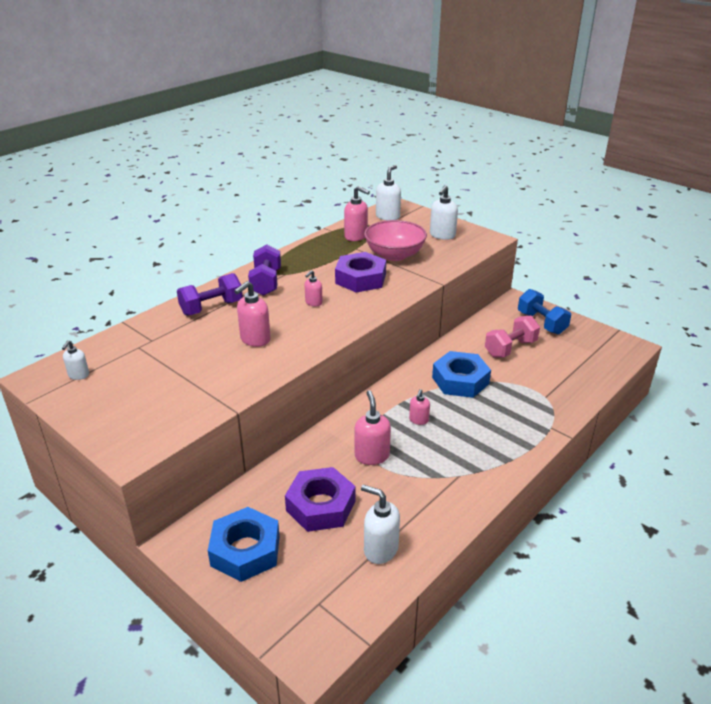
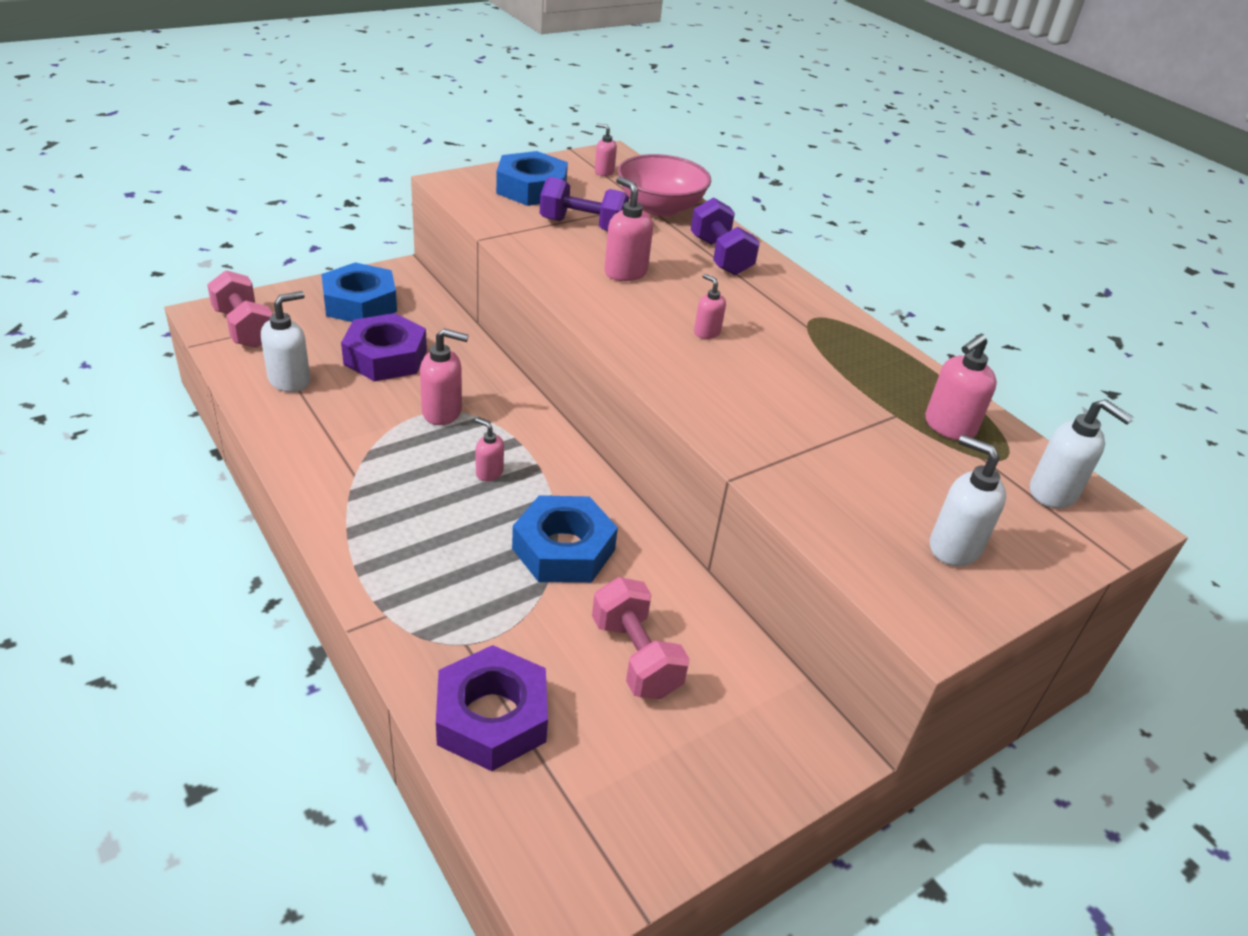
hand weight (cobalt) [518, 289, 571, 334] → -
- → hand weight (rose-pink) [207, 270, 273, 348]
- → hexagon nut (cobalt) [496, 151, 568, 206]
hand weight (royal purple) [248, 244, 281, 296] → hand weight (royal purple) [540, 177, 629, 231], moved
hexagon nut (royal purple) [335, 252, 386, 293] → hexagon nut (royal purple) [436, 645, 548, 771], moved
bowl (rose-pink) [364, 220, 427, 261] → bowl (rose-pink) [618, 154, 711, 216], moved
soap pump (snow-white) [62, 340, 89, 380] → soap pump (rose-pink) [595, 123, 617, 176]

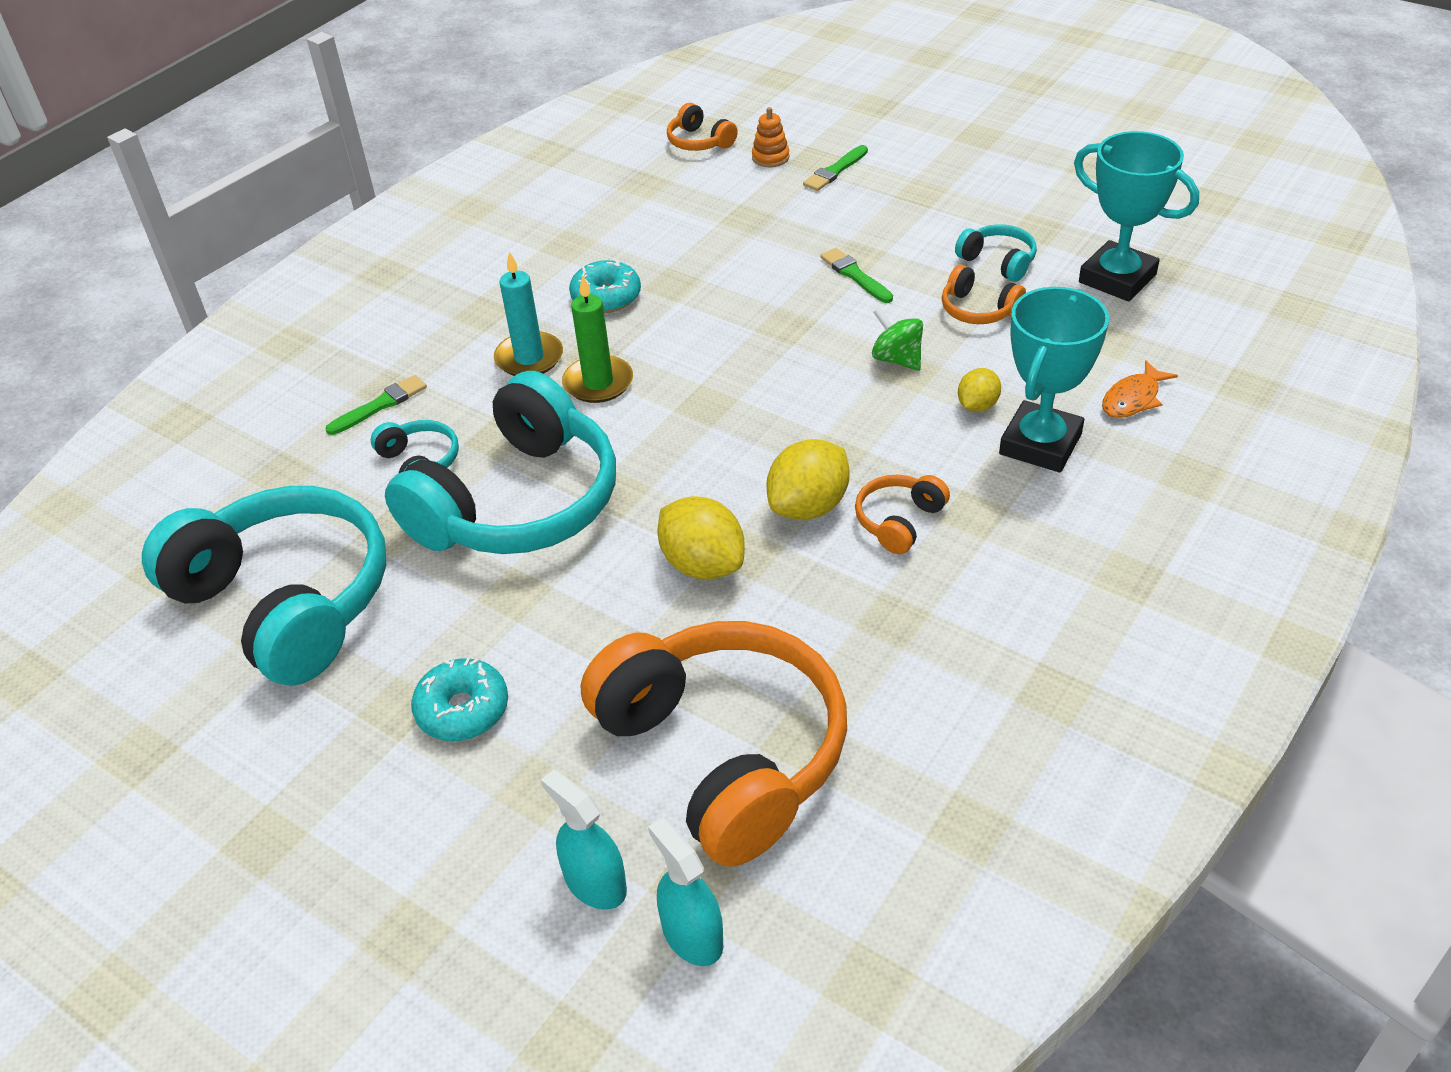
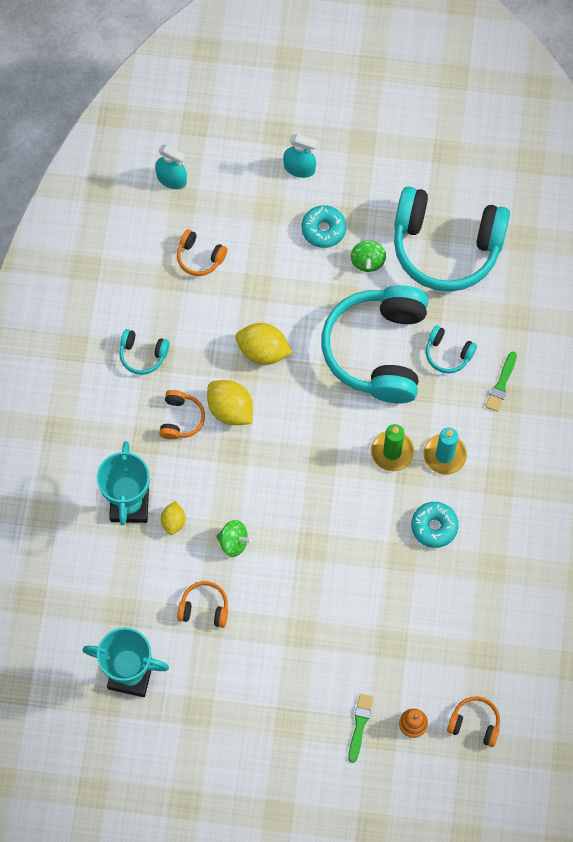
paint brush (green) [820, 248, 893, 303] → -
toy fish (bright orange) [1102, 360, 1178, 418] → -
- → spinning top (green) [351, 240, 386, 272]
sprayer (teal) [541, 769, 627, 910] → sprayer (teal) [283, 134, 318, 178], moved
headset (teal) [955, 224, 1037, 282] → headset (teal) [119, 329, 170, 375], moved
lemon (yellow) [766, 439, 850, 520] → lemon (yellow) [207, 380, 253, 425], 60 degrees counterclockwise
headset (bright orange) [581, 621, 847, 867] → headset (bright orange) [177, 229, 228, 276], x0.42

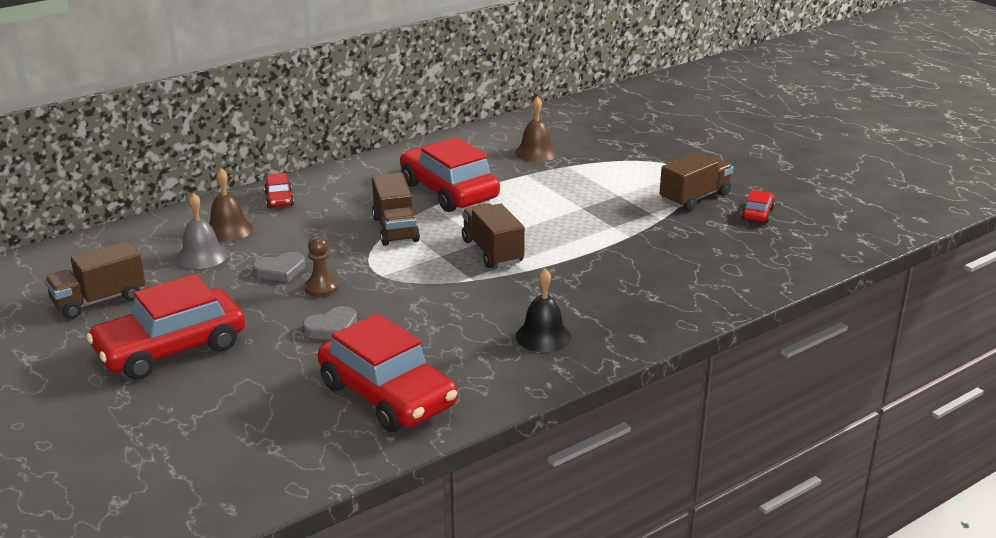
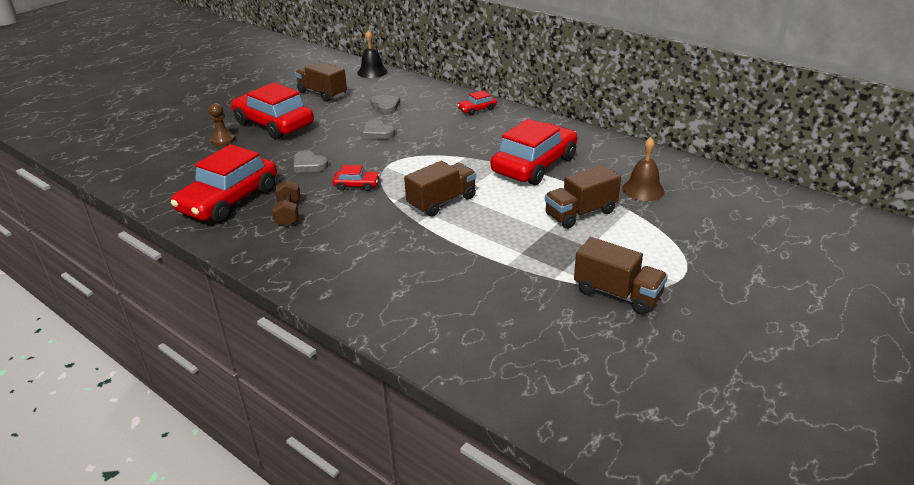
hand bell (dark brown) [209, 168, 253, 242] → -
- → hand weight (dark brown) [272, 180, 301, 227]
chess pawn (dark brown) [305, 236, 339, 297] → chess pawn (dark brown) [209, 103, 235, 146], moved
toy truck (dark brown) [372, 173, 420, 246] → toy truck (dark brown) [545, 165, 621, 229], moved
hand bell (black) [516, 268, 571, 352] → hand bell (black) [357, 30, 387, 78], moved
car (red) [741, 190, 775, 223] → car (red) [333, 165, 380, 191], moved
hand bell (gray) [177, 193, 228, 269] → love heart (gray) [370, 95, 400, 114]

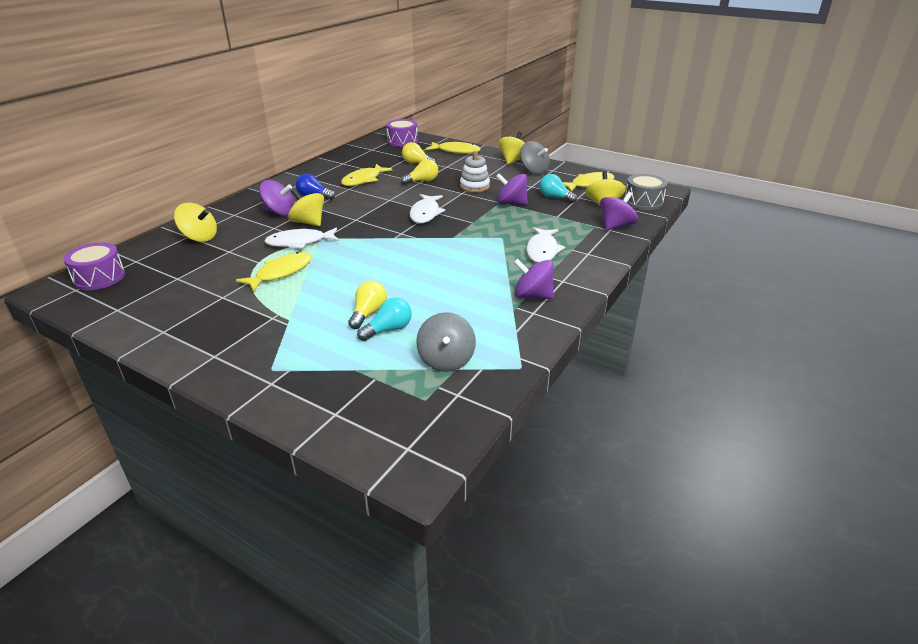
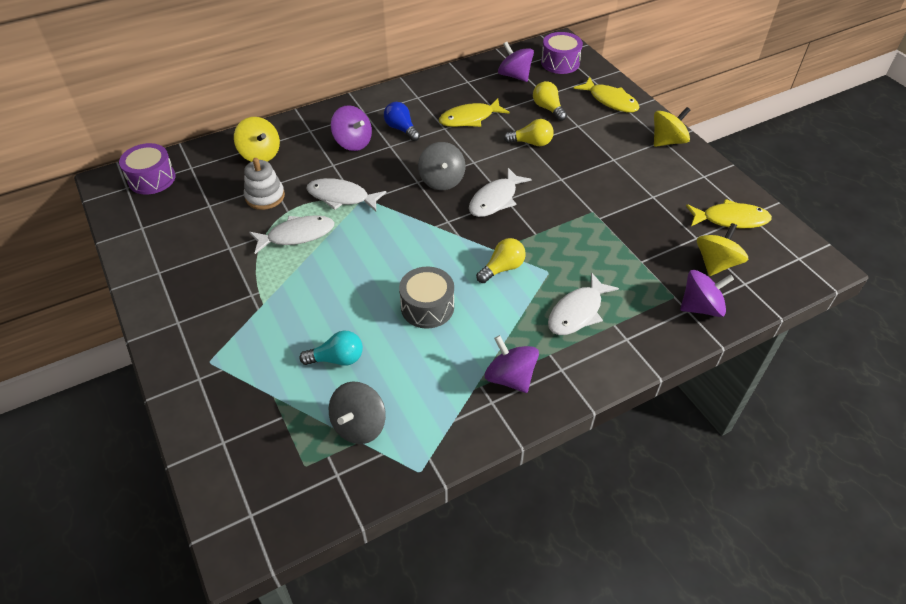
spinning top (yellow) [288, 189, 324, 226] → -
lightbulb (teal) [539, 174, 577, 203] → -
lightbulb (yellow) [348, 281, 387, 329] → lightbulb (yellow) [476, 238, 526, 283], moved
ring stacker (snow-white) [460, 150, 490, 192] → ring stacker (snow-white) [244, 158, 285, 210], moved
spinning top (royal purple) [496, 174, 528, 205] → spinning top (royal purple) [498, 42, 534, 82], moved
spinning top (gray) [520, 141, 550, 174] → spinning top (gray) [418, 142, 465, 190], moved
toy drum (gray) [625, 174, 667, 210] → toy drum (gray) [399, 267, 454, 328], moved
toy fish (yellow) [236, 252, 312, 292] → toy fish (snow-white) [249, 215, 334, 254]

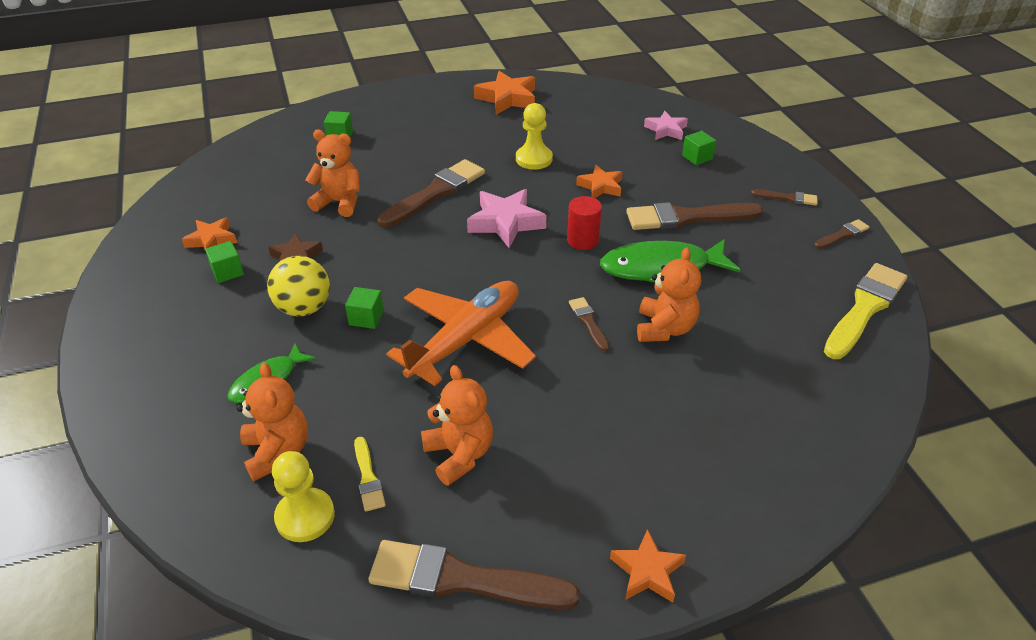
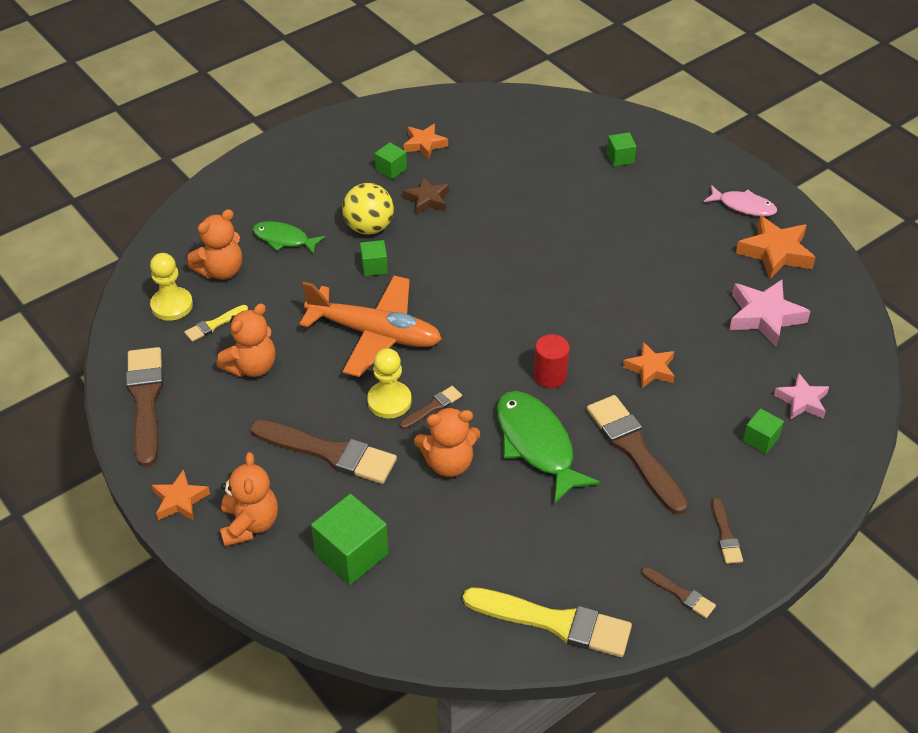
- → solid cube (green) [311, 494, 389, 585]
- → toy fish (rose-pink) [704, 185, 777, 216]
teddy bear (bright orange) [305, 130, 360, 217] → teddy bear (bright orange) [220, 452, 278, 547], moved
paint brush (dark brown) [377, 159, 485, 228] → paint brush (dark brown) [250, 420, 397, 484], moved
star (rose-pink) [467, 189, 546, 248] → star (rose-pink) [729, 280, 811, 348], moved
chess pawn (yellow) [516, 103, 553, 170] → chess pawn (yellow) [367, 348, 412, 418], moved

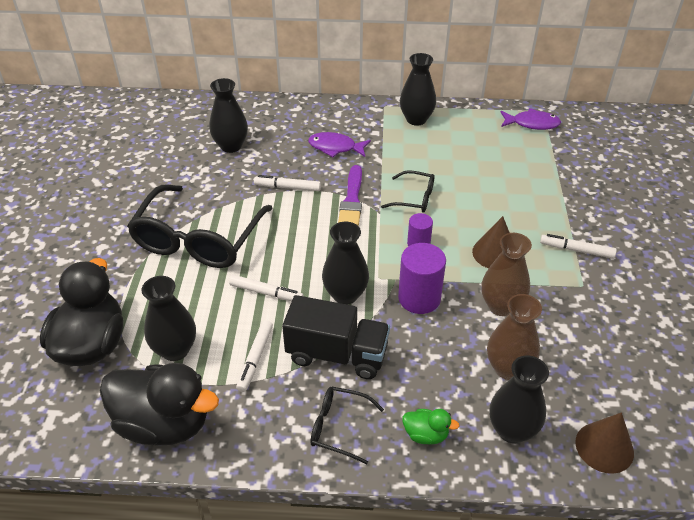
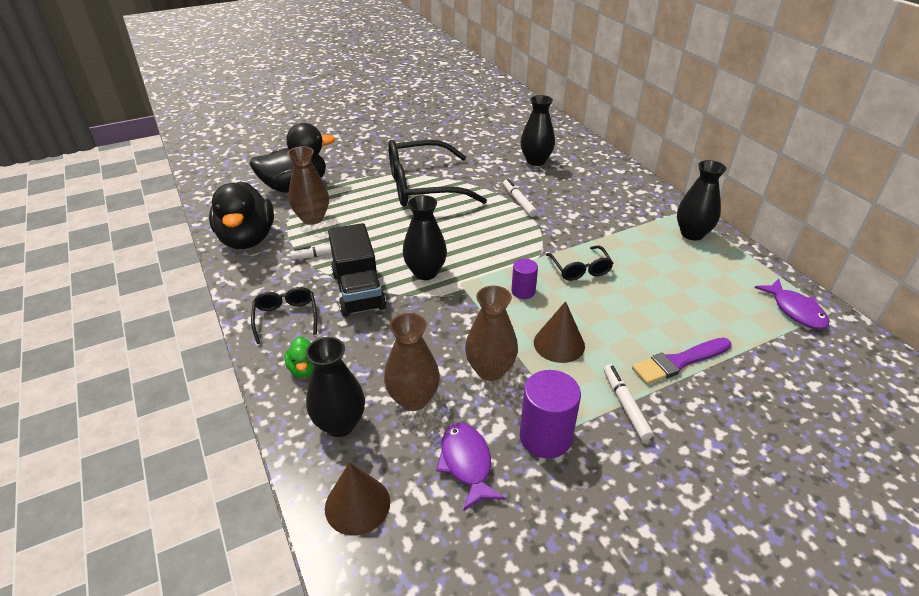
marker pen (snow-white) [229, 275, 304, 301] → -
toy fish (royal purple) [308, 132, 371, 157] → toy fish (royal purple) [436, 423, 505, 511], moved
paint brush (royal purple) [338, 165, 362, 226] → paint brush (royal purple) [632, 338, 731, 385], moved
solid cylinder (royal purple) [398, 243, 446, 314] → solid cylinder (royal purple) [520, 370, 581, 458], moved
tall vase (black) [141, 276, 196, 361] → tall vase (dark brown) [287, 146, 329, 225]

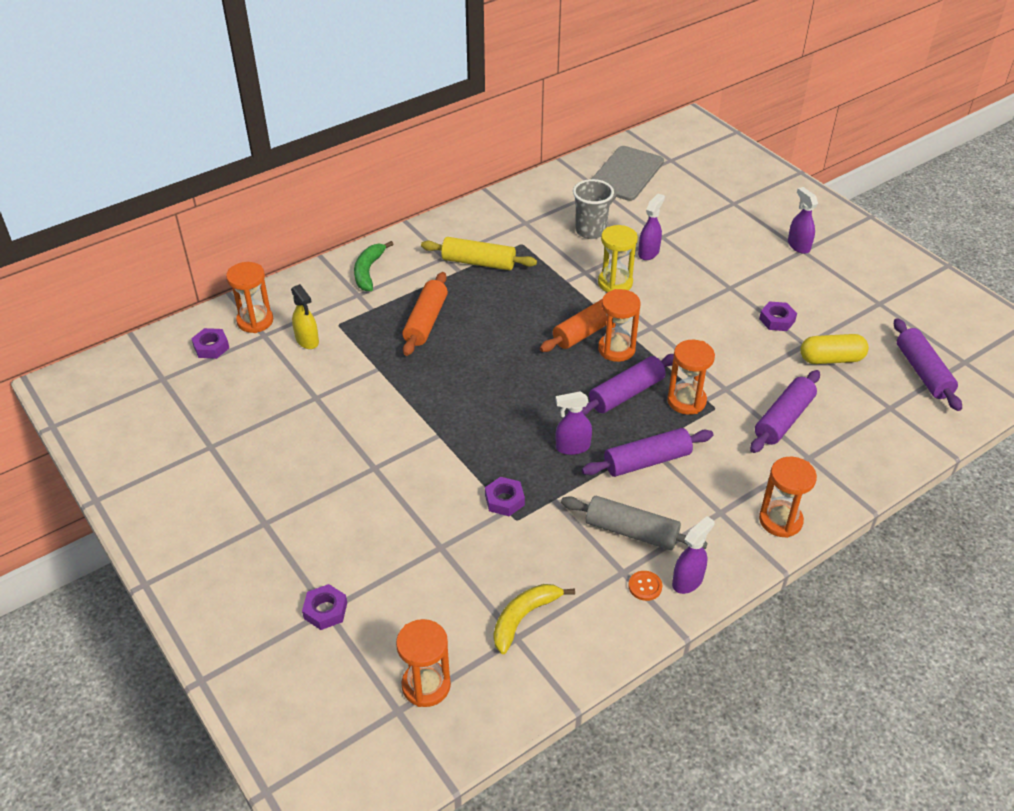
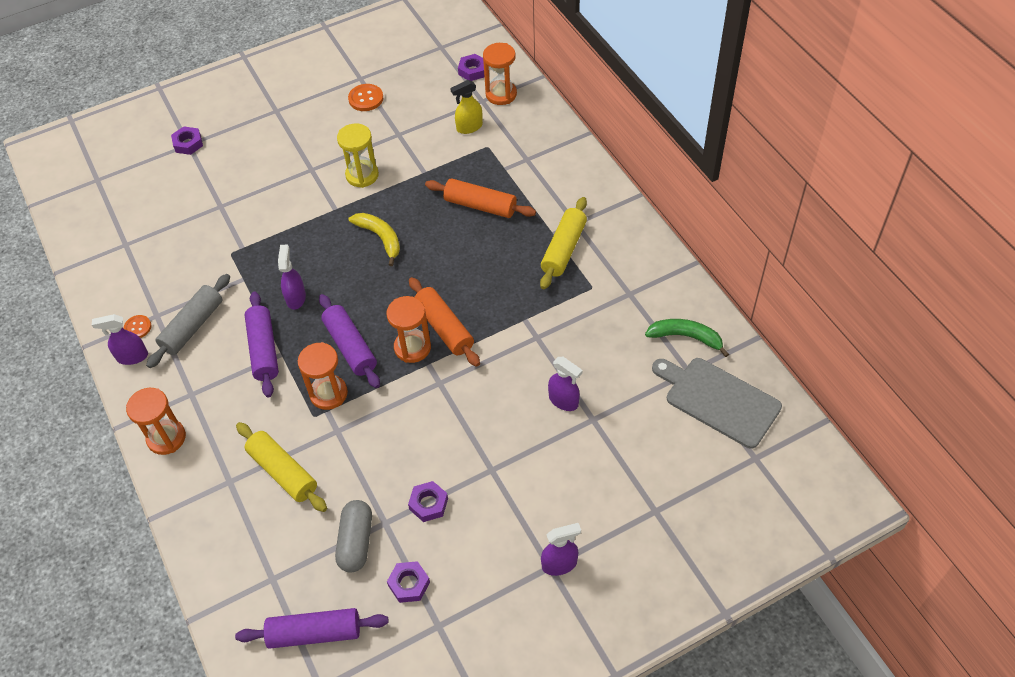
sand timer (bright orange) [396, 619, 451, 707] → -
tumbler (gray) [573, 179, 614, 239] → -
- → shirt button (bright orange) [348, 84, 383, 111]
banana fruit (green) [354, 241, 394, 291] → banana fruit (green) [645, 319, 729, 357], moved
hexagon nut (royal purple) [485, 477, 525, 516] → hexagon nut (royal purple) [387, 561, 430, 603], moved
banana fruit (yellow) [494, 584, 575, 654] → banana fruit (yellow) [348, 213, 400, 266], moved
sand timer (yellow) [598, 225, 638, 292] → sand timer (yellow) [337, 124, 379, 188], moved
dough roller (royal purple) [750, 370, 820, 453] → dough roller (yellow) [236, 422, 327, 512]
pill (yellow) [800, 334, 869, 364] → pill (gray) [335, 500, 372, 573]
sprayer (royal purple) [672, 516, 715, 594] → sprayer (royal purple) [92, 314, 148, 365], 120 degrees clockwise

